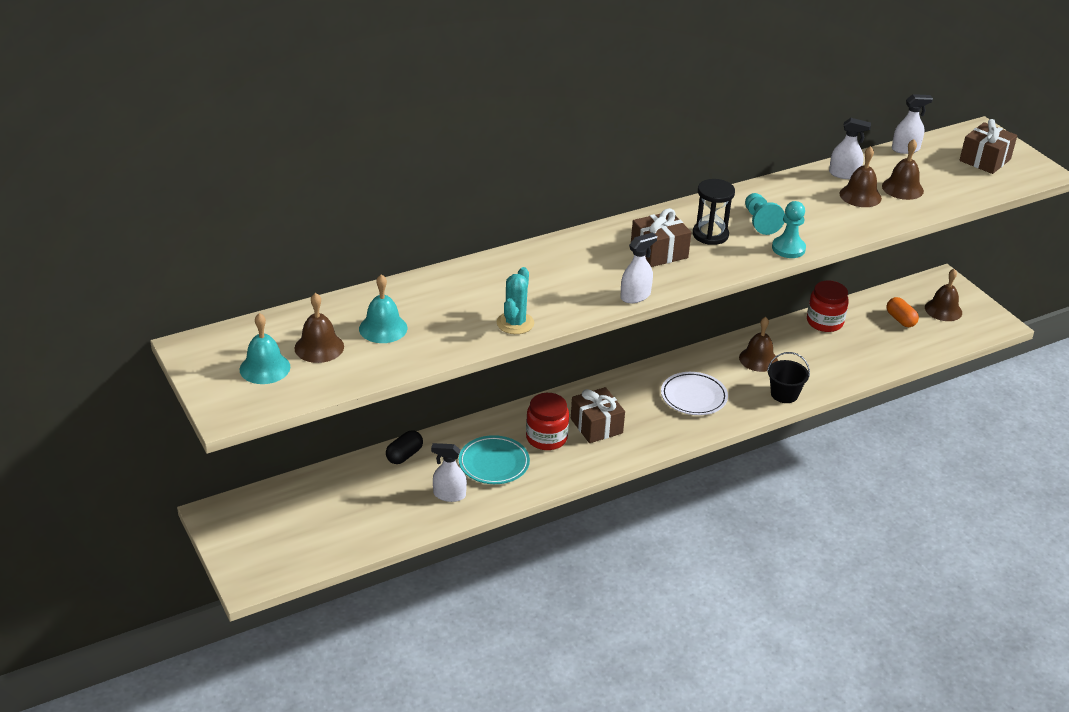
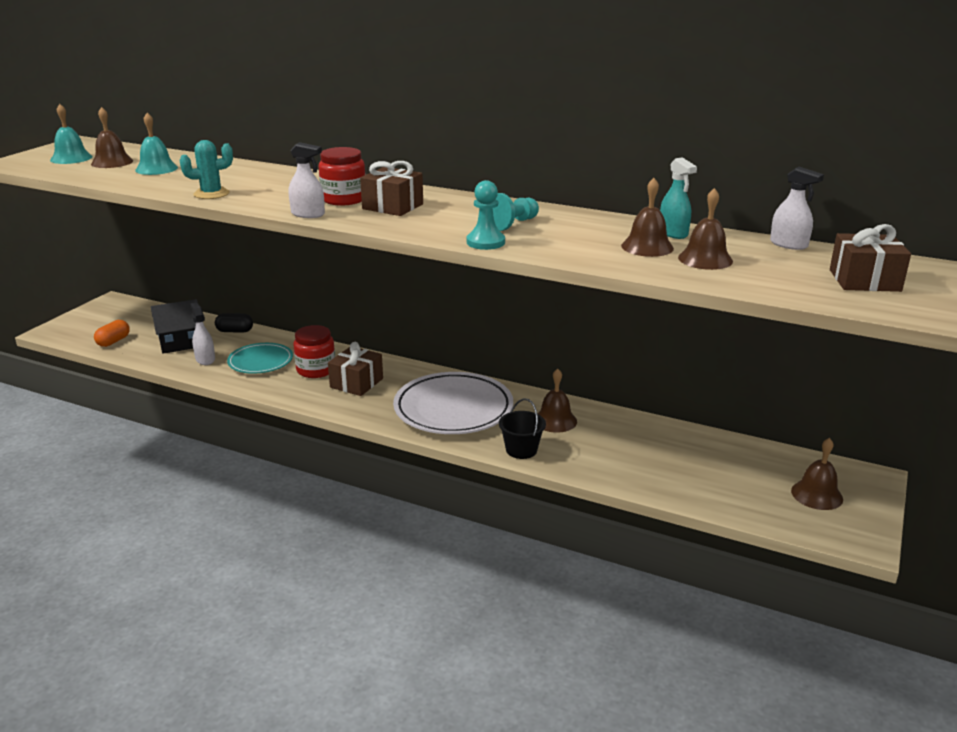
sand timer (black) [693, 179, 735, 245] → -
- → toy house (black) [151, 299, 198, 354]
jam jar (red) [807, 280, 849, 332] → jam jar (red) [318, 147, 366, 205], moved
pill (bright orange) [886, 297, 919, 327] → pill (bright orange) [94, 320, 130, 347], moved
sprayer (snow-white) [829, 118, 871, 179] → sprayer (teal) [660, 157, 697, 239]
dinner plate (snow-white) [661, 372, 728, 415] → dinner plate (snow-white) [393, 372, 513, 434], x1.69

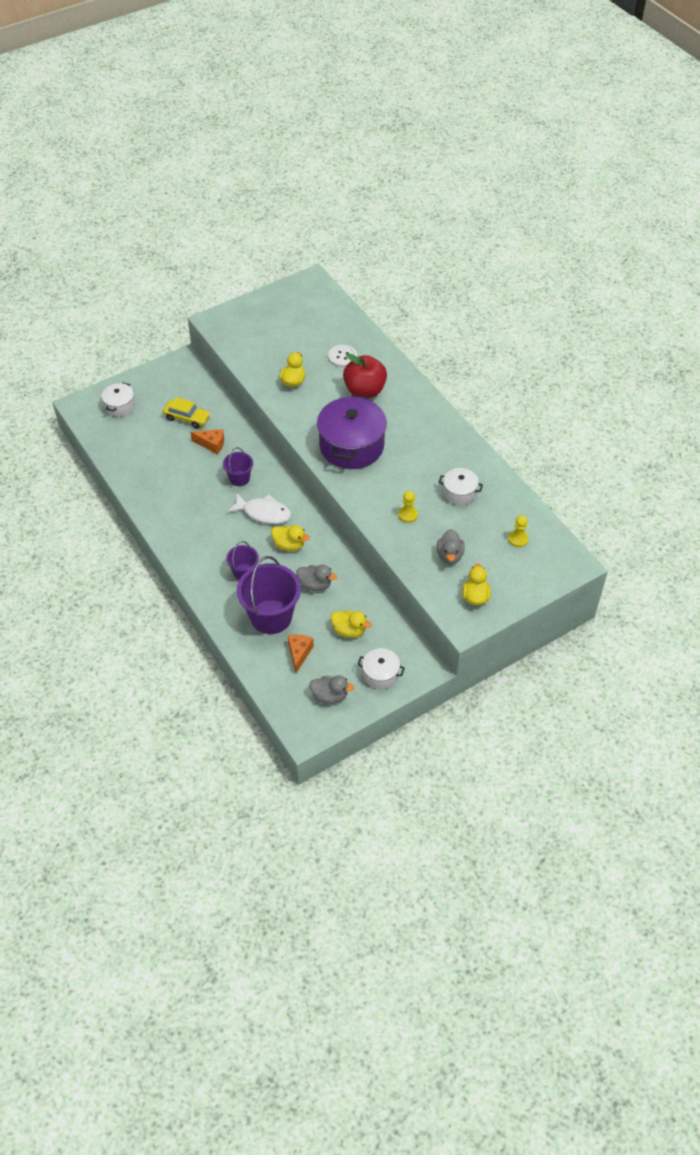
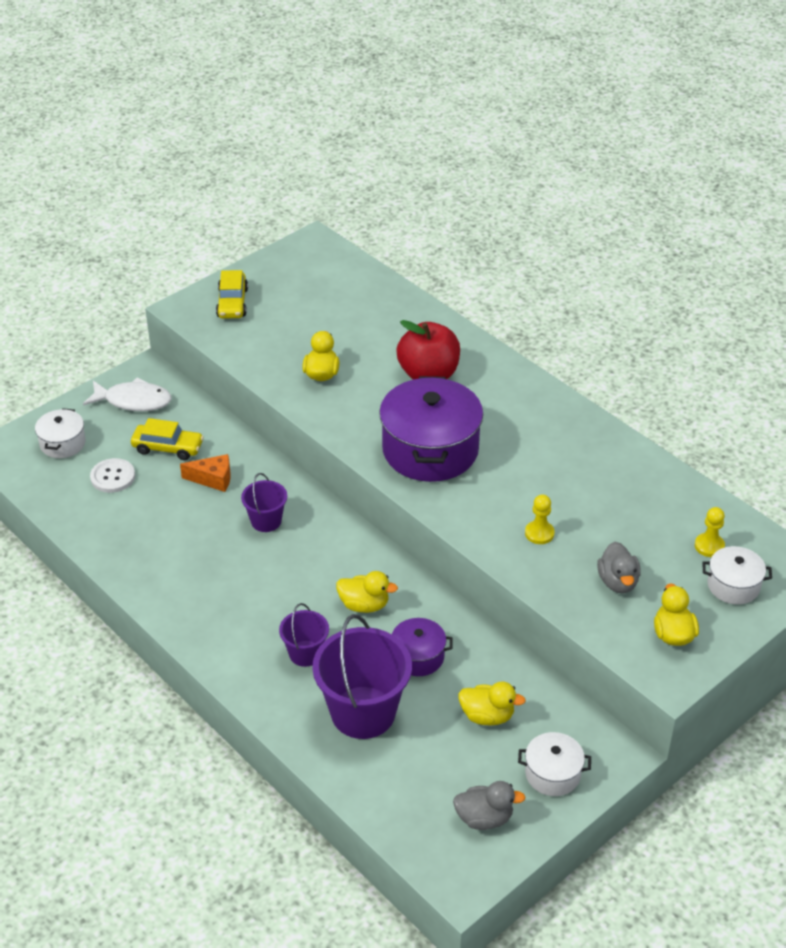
cheese wedge (bright orange) [288, 635, 314, 673] → -
- → car (yellow) [216, 270, 248, 318]
toy fish (snow-white) [227, 493, 291, 524] → toy fish (snow-white) [83, 377, 172, 411], moved
shirt button (snow-white) [328, 345, 357, 367] → shirt button (snow-white) [90, 458, 135, 493], moved
pot (snow-white) [439, 468, 483, 505] → pot (snow-white) [702, 546, 772, 605], moved
toy duck (gray) [296, 565, 337, 591] → pot (royal purple) [392, 618, 453, 676]

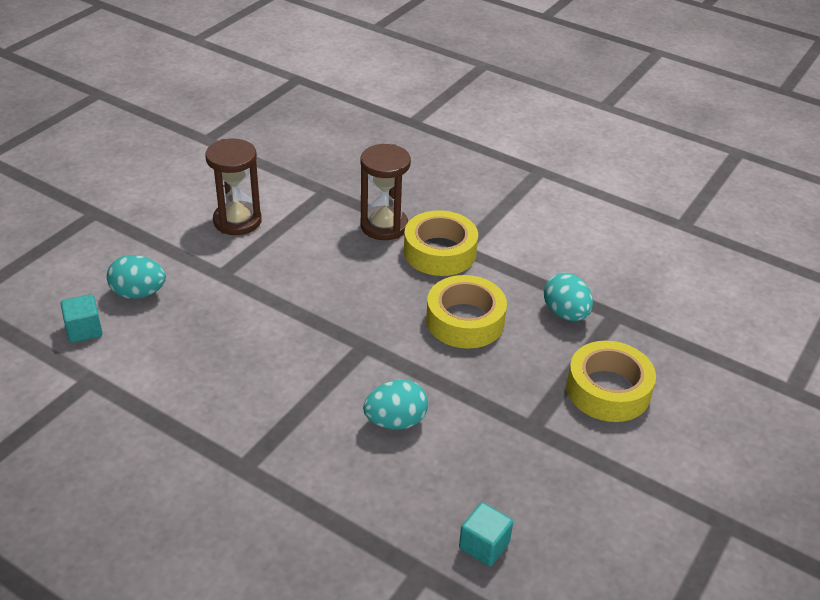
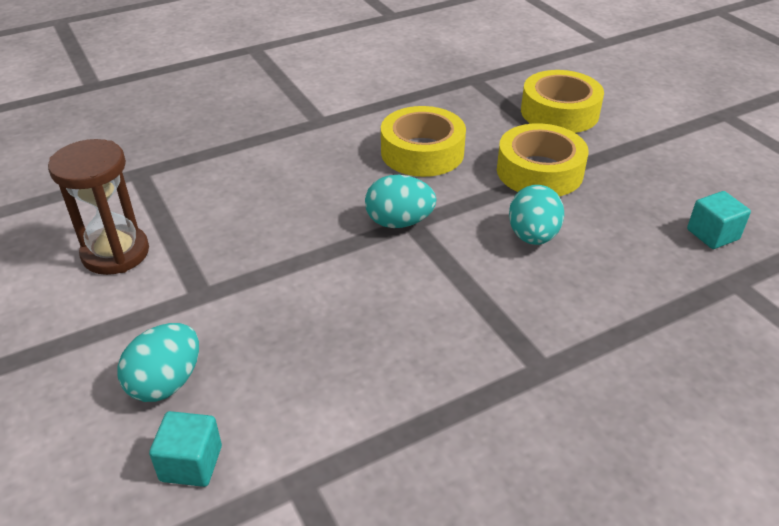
sand timer (dark brown) [360, 144, 411, 240] → -
sticky tape (yellow) [404, 210, 478, 276] → sticky tape (yellow) [497, 123, 589, 196], moved
egg (teal) [544, 273, 593, 321] → egg (teal) [365, 175, 437, 228], moved

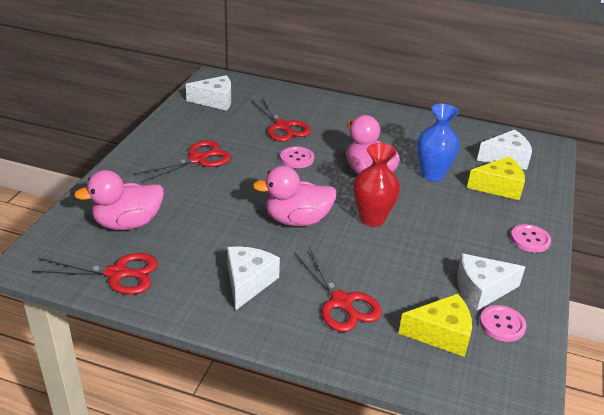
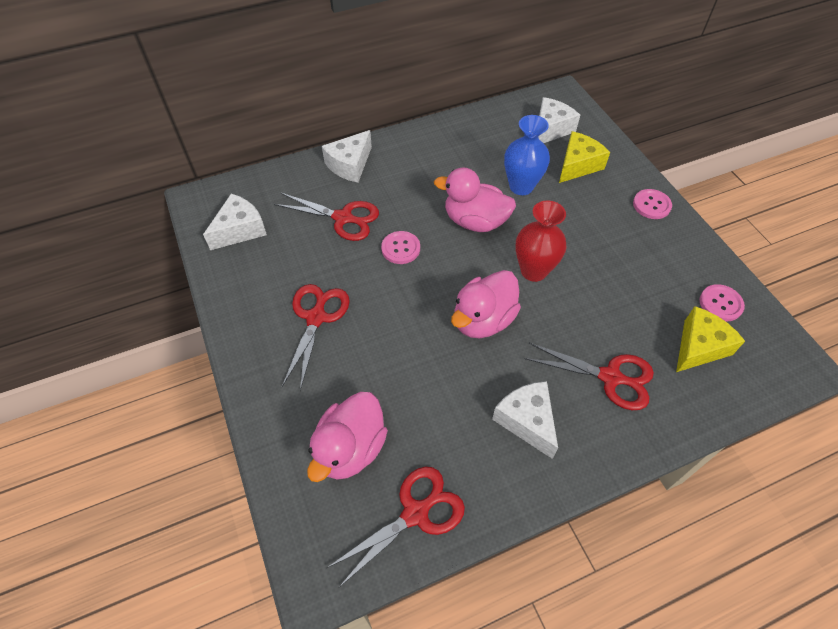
cheese wedge (snow-white) [457, 254, 525, 310] → cheese wedge (snow-white) [322, 130, 372, 182], moved

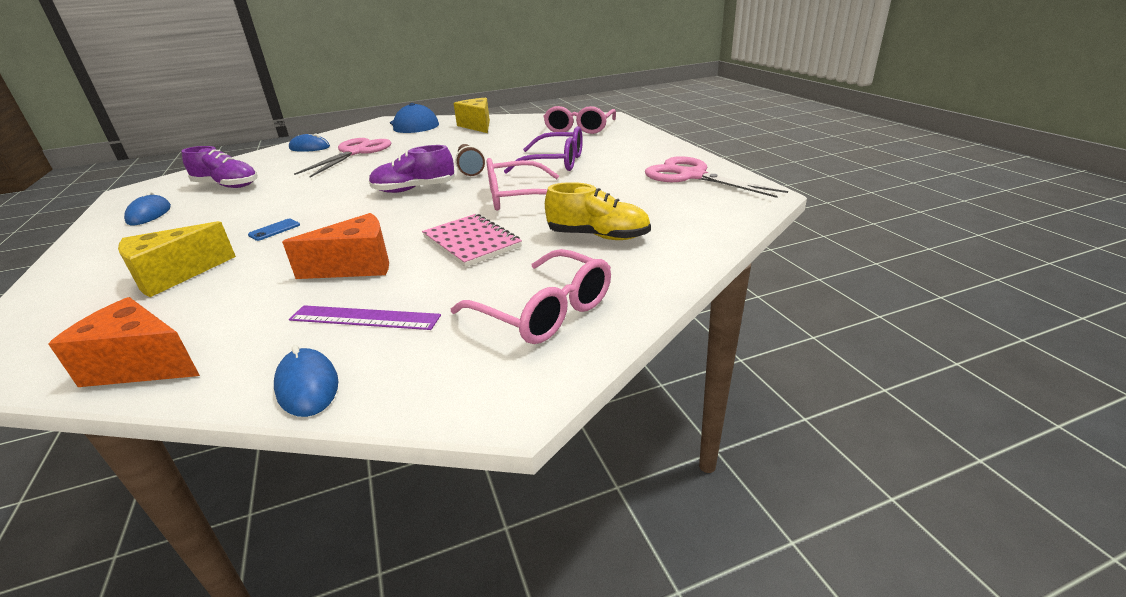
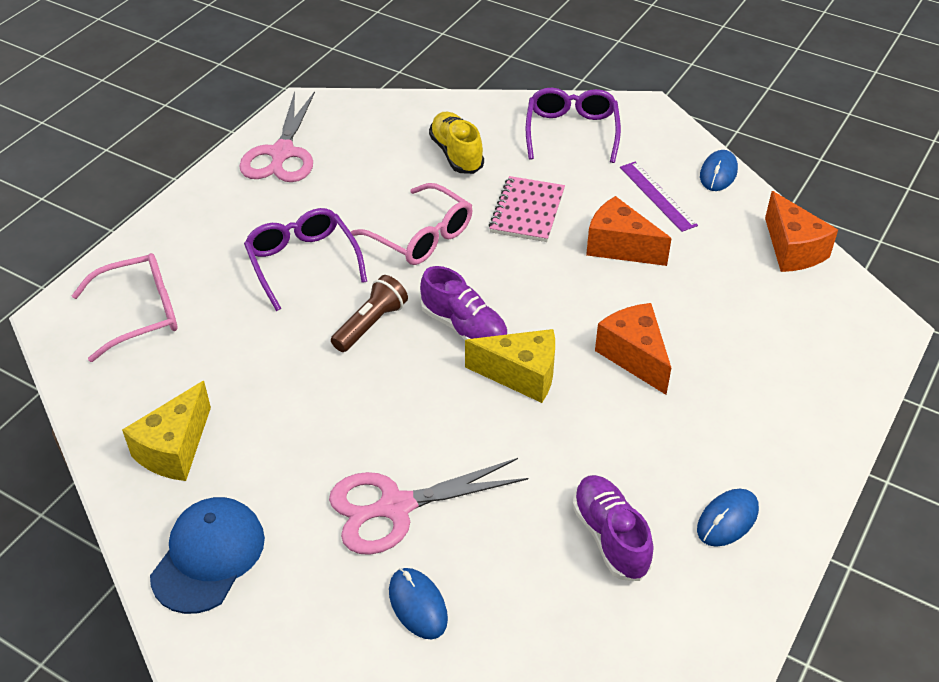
cheese wedge (yellow) [118, 221, 236, 297] → cheese wedge (yellow) [465, 329, 555, 403], moved
phone (cobalt) [248, 219, 300, 241] → cheese wedge (bright orange) [595, 303, 671, 395]
eyeglasses (rose-pink) [451, 249, 611, 344] → eyeglasses (royal purple) [526, 88, 621, 163]

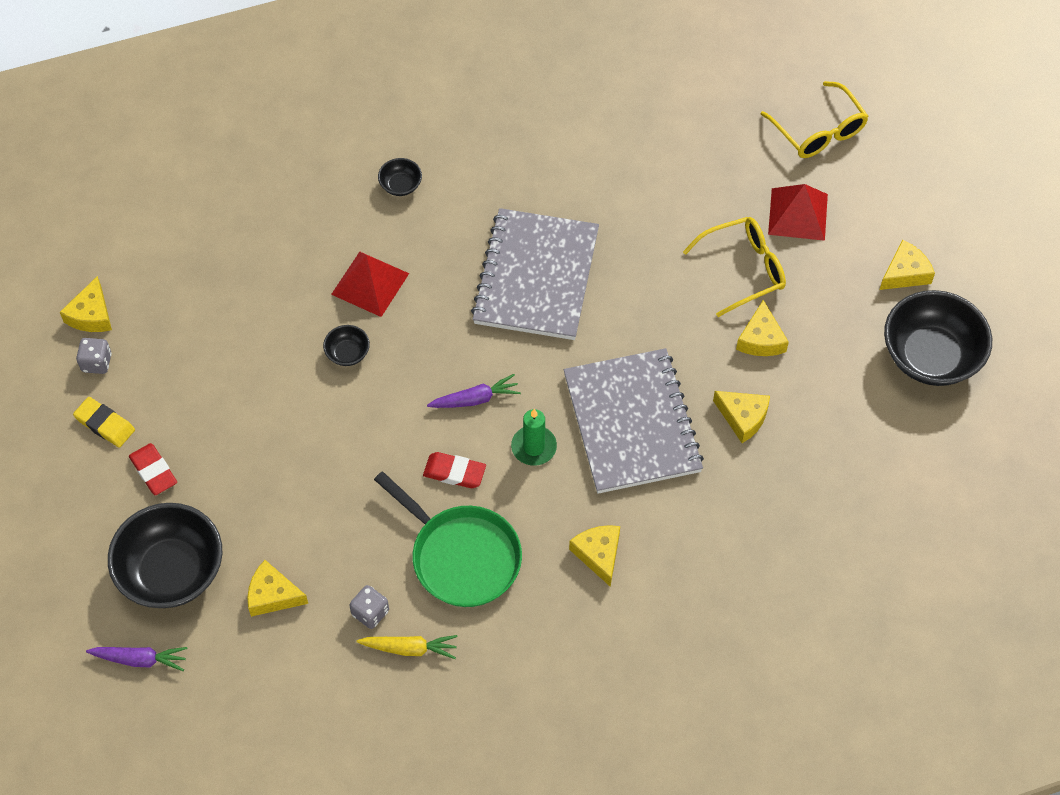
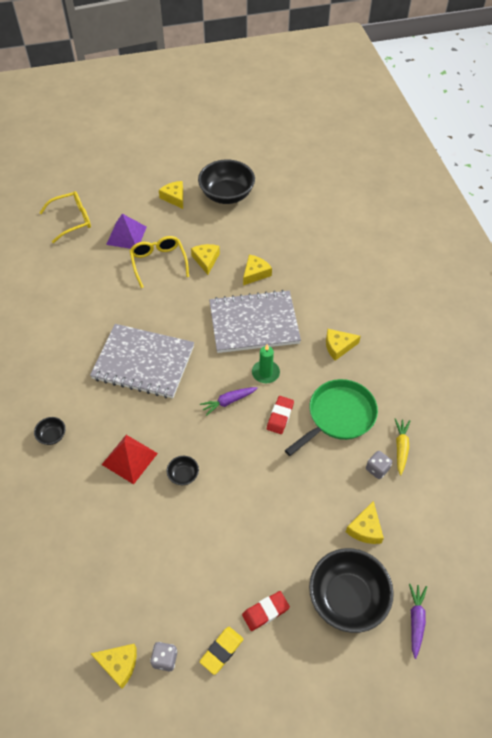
pyramid (red) [768, 184, 828, 241] → pyramid (royal purple) [106, 214, 147, 249]
toy carrot (royal purple) [427, 374, 521, 408] → toy carrot (royal purple) [200, 387, 257, 416], 105 degrees counterclockwise
cheese wedge (yellow) [736, 300, 789, 356] → cheese wedge (yellow) [191, 244, 220, 275], 105 degrees counterclockwise

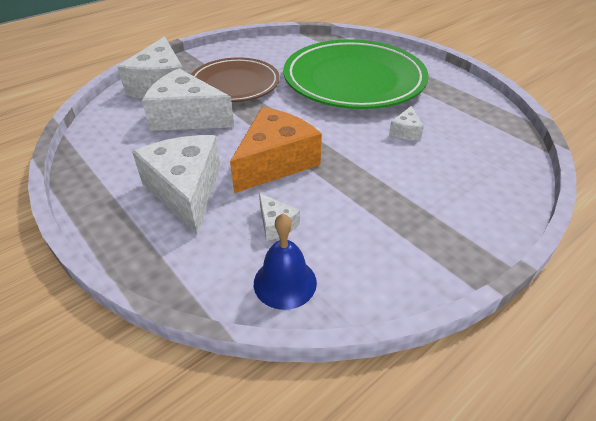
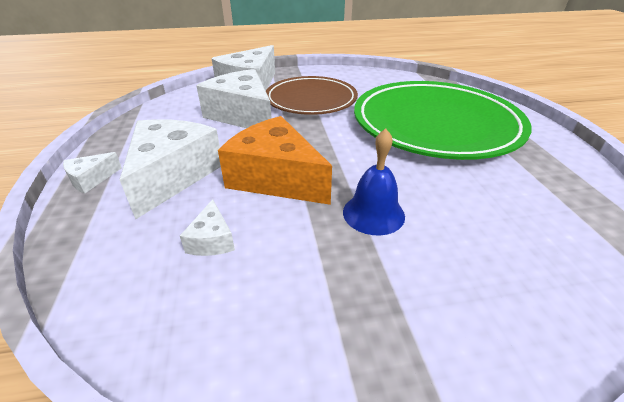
hand bell (cobalt) [254, 213, 317, 310] → hand bell (cobalt) [343, 128, 405, 235], moved
cheese wedge (snow-white) [389, 106, 424, 140] → cheese wedge (snow-white) [63, 152, 122, 194], moved
cheese wedge (bright orange) [230, 107, 322, 193] → cheese wedge (bright orange) [218, 116, 332, 205], 120 degrees counterclockwise

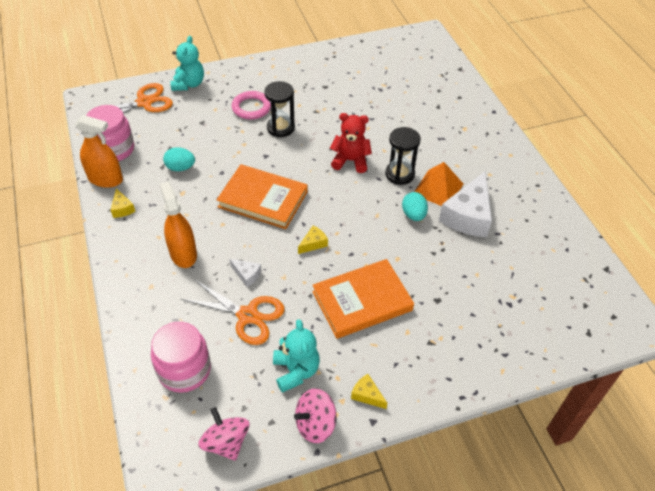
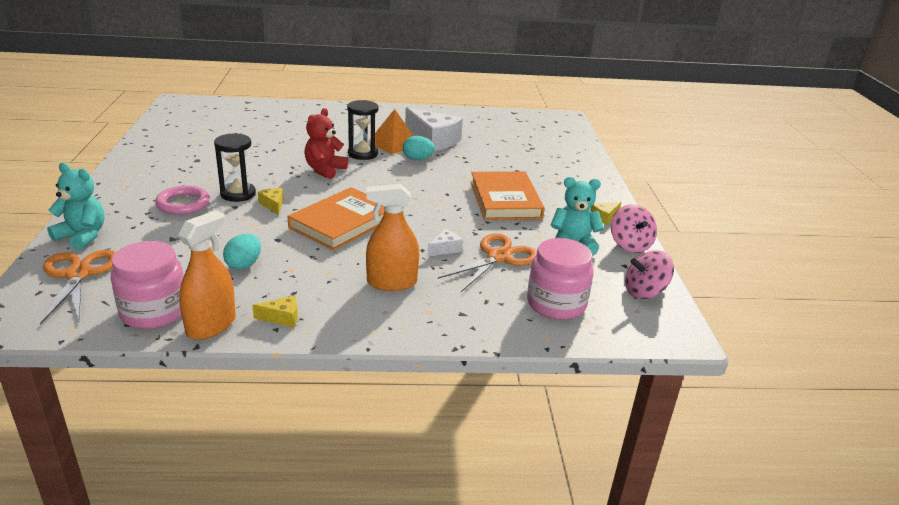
cheese wedge (yellow) [298, 226, 328, 254] → cheese wedge (yellow) [258, 188, 283, 215], moved

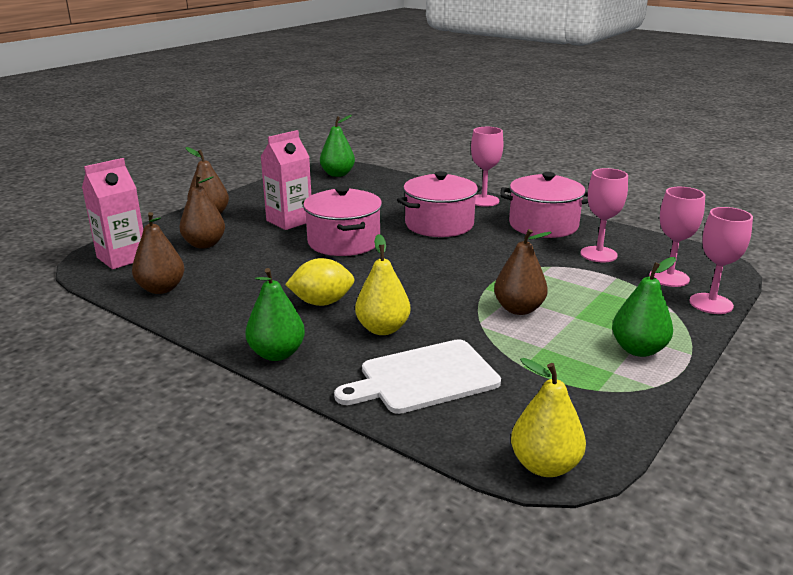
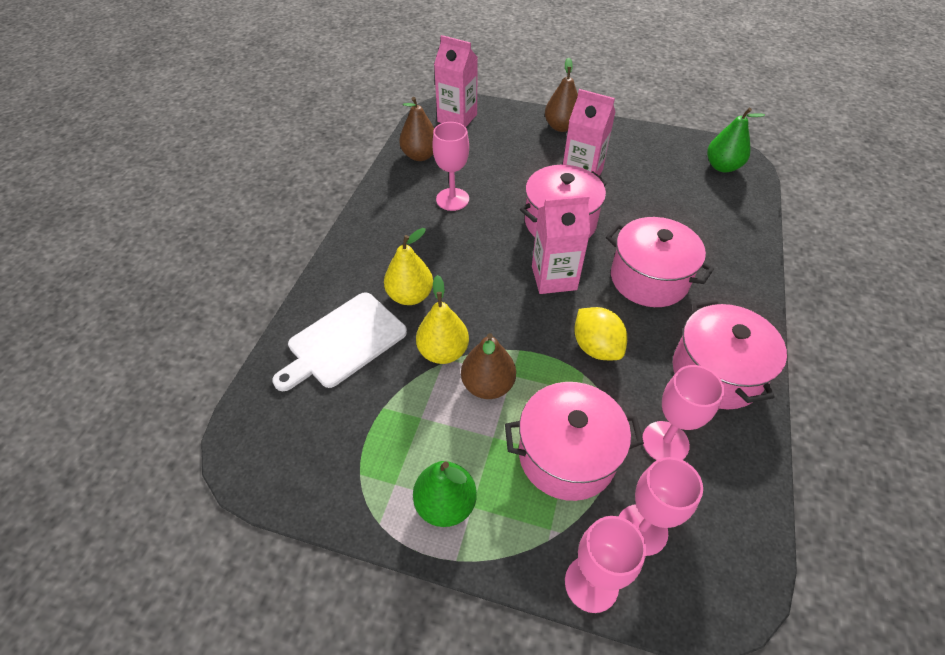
toy pear (dark brown) [179, 175, 225, 249] → -
toy pear (green) [246, 268, 305, 361] → -
- → pot (rose-pink) [505, 382, 644, 501]
- → carton (rose-pink) [532, 195, 590, 294]
lemon (yellow) [285, 258, 355, 306] → lemon (yellow) [574, 307, 627, 360], moved
wine glass (rose-pink) [471, 127, 503, 207] → wine glass (rose-pink) [432, 122, 469, 211], moved
toy pear (yellow) [511, 358, 586, 477] → toy pear (yellow) [416, 275, 469, 364], moved
chopping board (snow-white) [334, 339, 501, 414] → chopping board (snow-white) [272, 292, 407, 391], 90 degrees counterclockwise

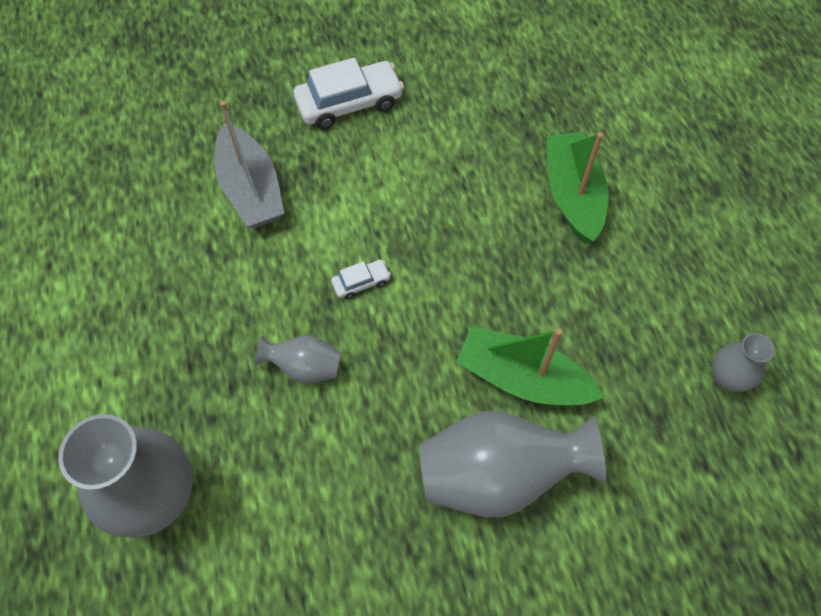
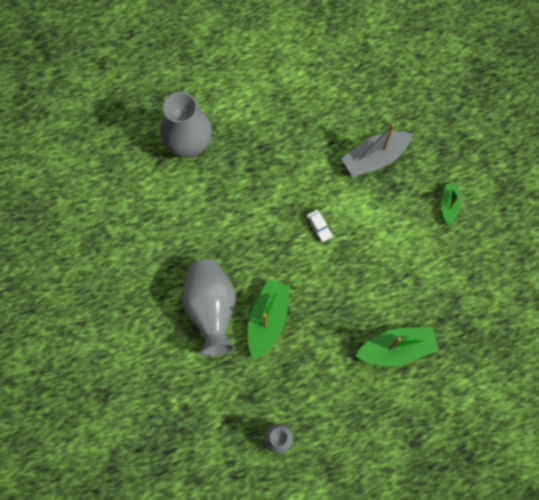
tall vase (gray) [256, 335, 341, 383] → -
car (snow-white) [294, 58, 404, 129] → sailboat (green) [441, 184, 460, 225]

